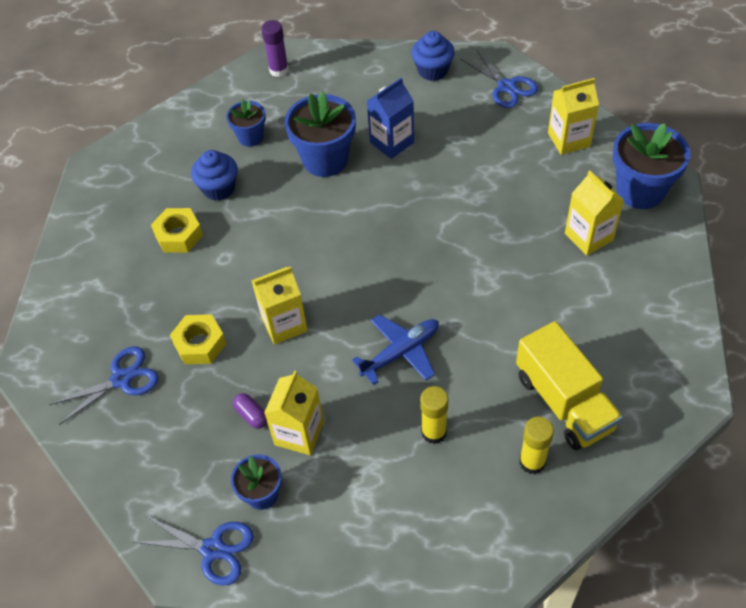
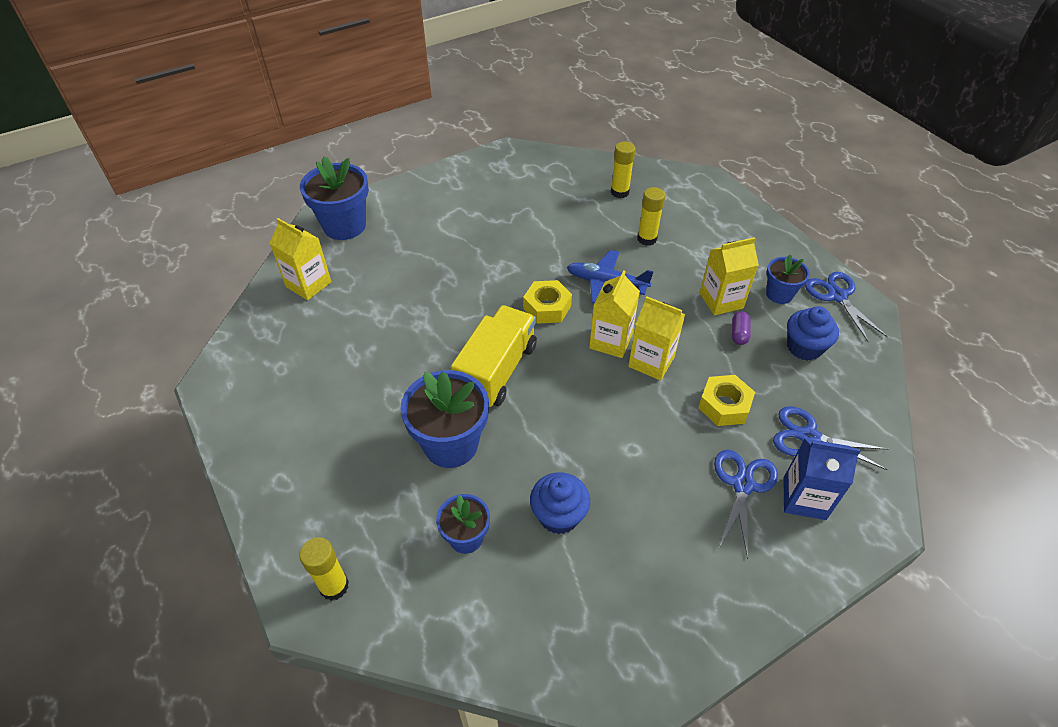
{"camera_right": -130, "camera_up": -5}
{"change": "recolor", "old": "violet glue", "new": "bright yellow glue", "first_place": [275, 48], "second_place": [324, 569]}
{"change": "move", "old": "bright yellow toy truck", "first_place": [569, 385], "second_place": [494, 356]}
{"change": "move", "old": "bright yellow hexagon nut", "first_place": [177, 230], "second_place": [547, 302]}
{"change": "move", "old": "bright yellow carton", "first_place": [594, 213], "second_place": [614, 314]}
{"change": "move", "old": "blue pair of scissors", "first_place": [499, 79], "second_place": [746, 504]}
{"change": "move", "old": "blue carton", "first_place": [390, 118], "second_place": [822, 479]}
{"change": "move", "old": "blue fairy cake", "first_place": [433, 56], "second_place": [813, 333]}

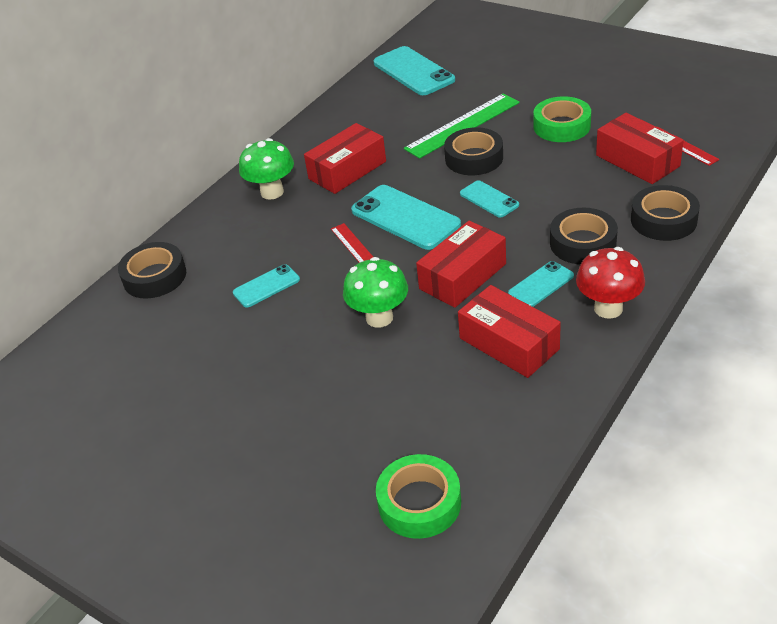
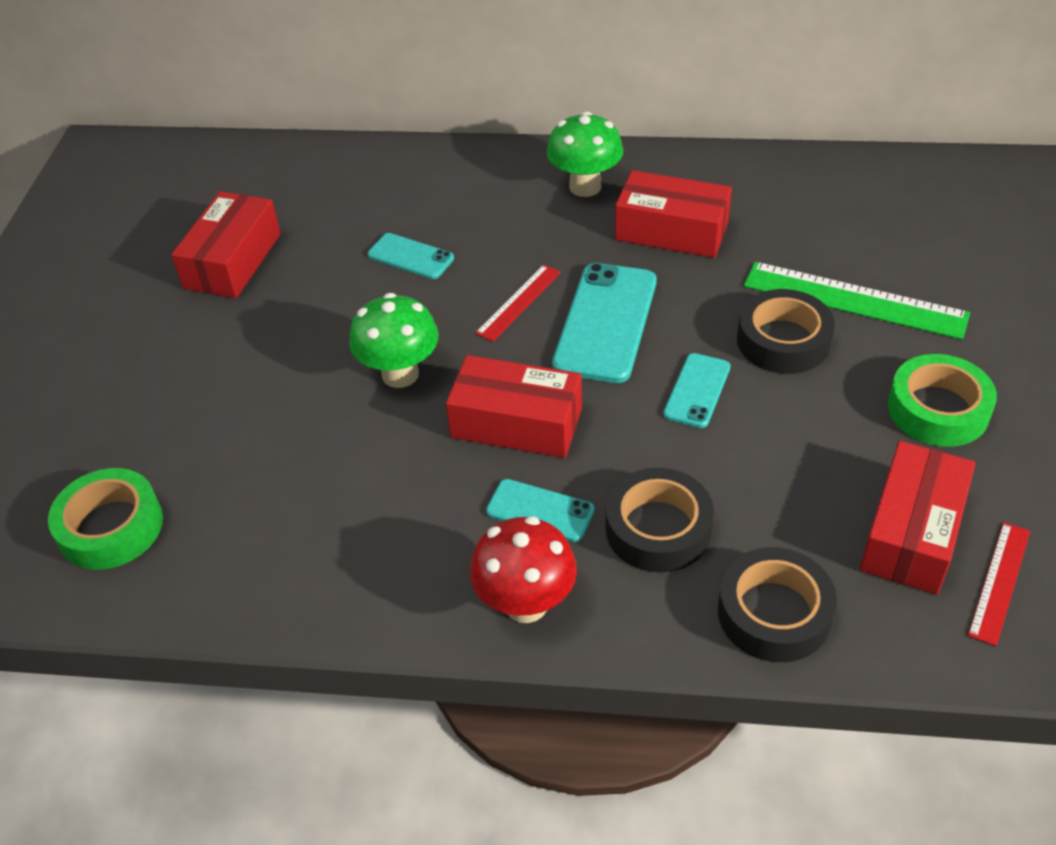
{"camera_right": 60, "camera_up": 5}
{"change": "move", "old": "crimson package", "first_place": [509, 331], "second_place": [226, 244]}
{"change": "delete", "old": "ebony roll of tape", "first_place": [152, 270]}
{"change": "delete", "old": "aqua smartphone", "first_place": [414, 70]}

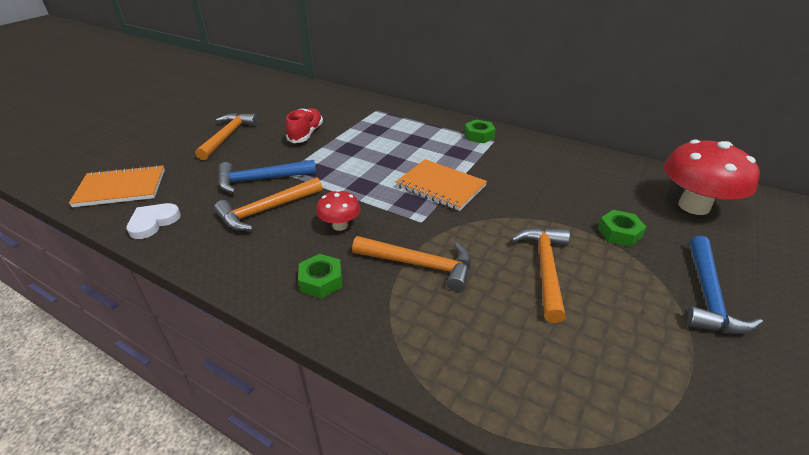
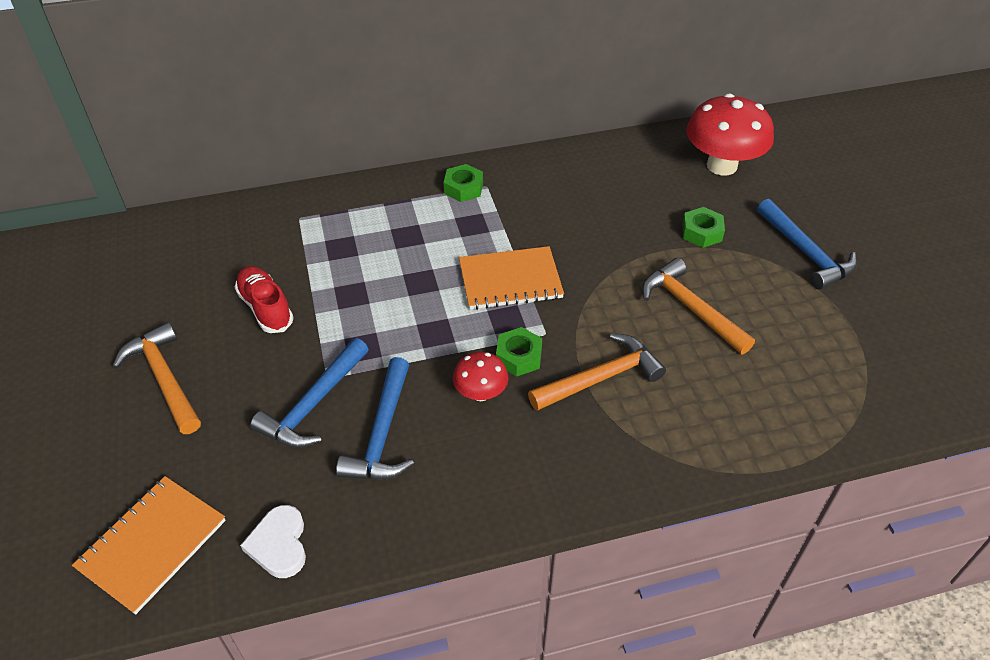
{"camera_right": -45, "camera_up": 10}
{"change": "recolor", "old": "orange-coloured carpenter's hammer", "new": "blue carpenter's hammer", "first_place": [268, 204], "second_place": [375, 418]}
{"change": "move", "old": "green hexagon nut", "first_place": [320, 276], "second_place": [519, 352]}

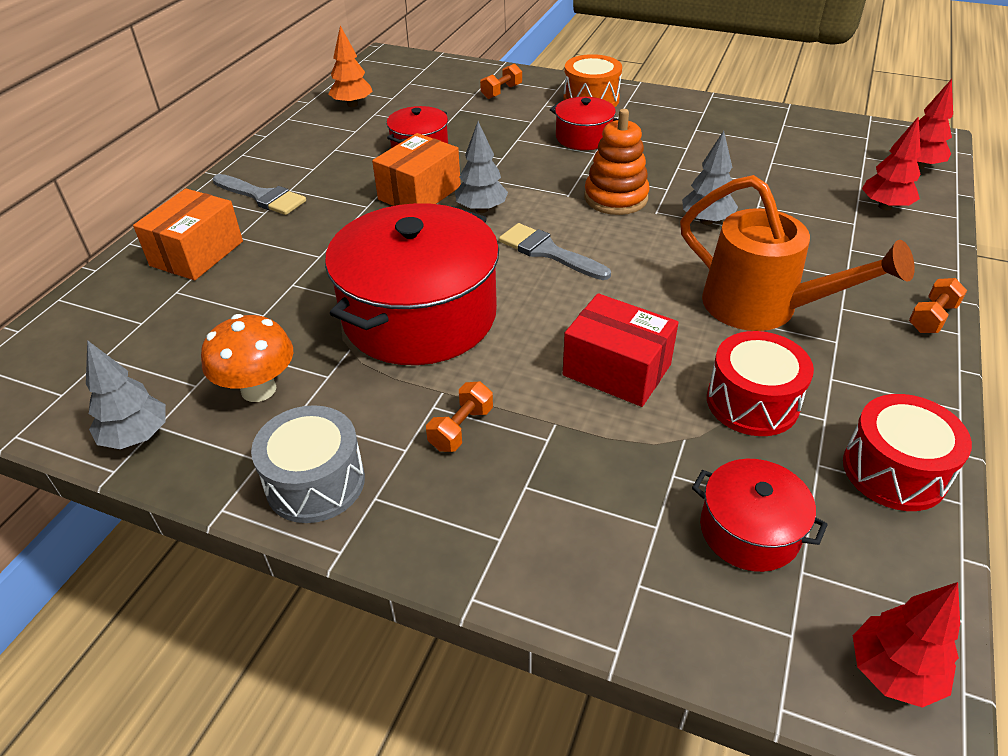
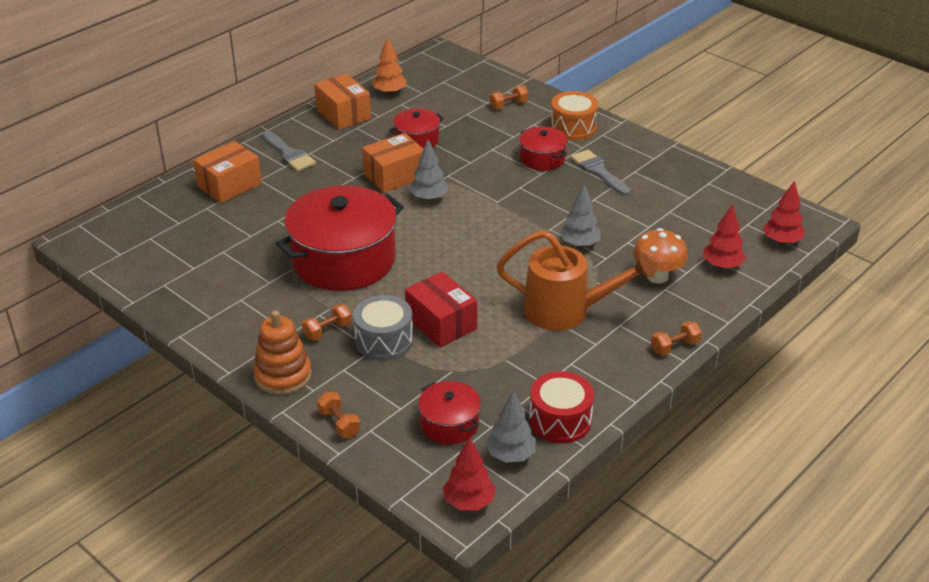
{"camera_right": 20, "camera_up": -5}
{"change": "move", "old": "orange-coloured ring stacker", "first_place": [616, 162], "second_place": [282, 352]}
{"change": "insert", "new": "orange-coloured package", "second_place": [342, 102]}
{"change": "insert", "new": "orange-coloured hand weight", "second_place": [338, 415]}
{"change": "move", "old": "gray snare drum", "first_place": [308, 464], "second_place": [383, 327]}
{"change": "move", "old": "gray tree", "first_place": [126, 394], "second_place": [511, 427]}
{"change": "rotate", "old": "orange-coloured watering can", "first_place": [797, 253], "second_place": [575, 280], "degrees": -45}
{"change": "move", "old": "gray paintbrush", "first_place": [555, 251], "second_place": [600, 173]}
{"change": "move", "old": "orange-coloured mushroom", "first_place": [247, 358], "second_place": [660, 255]}
{"change": "delete", "old": "crimson snare drum", "first_place": [760, 383]}

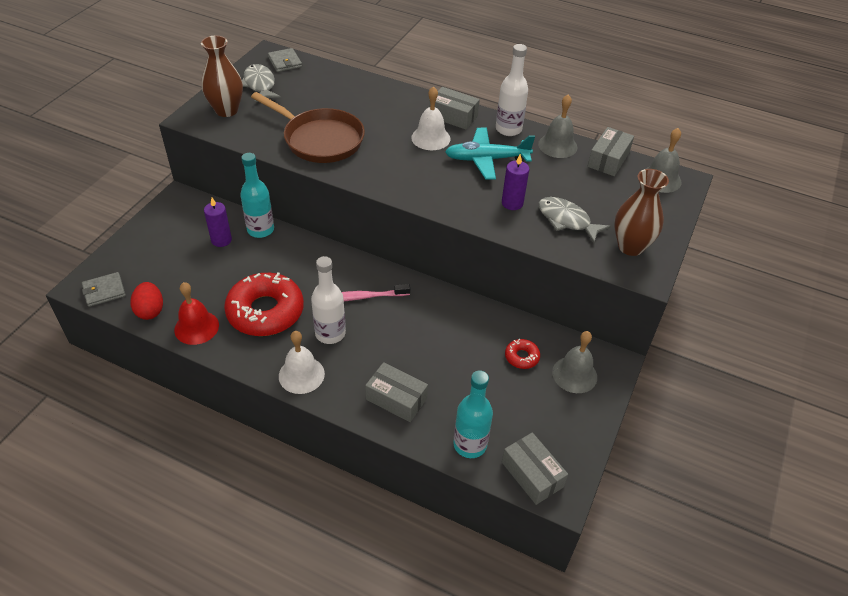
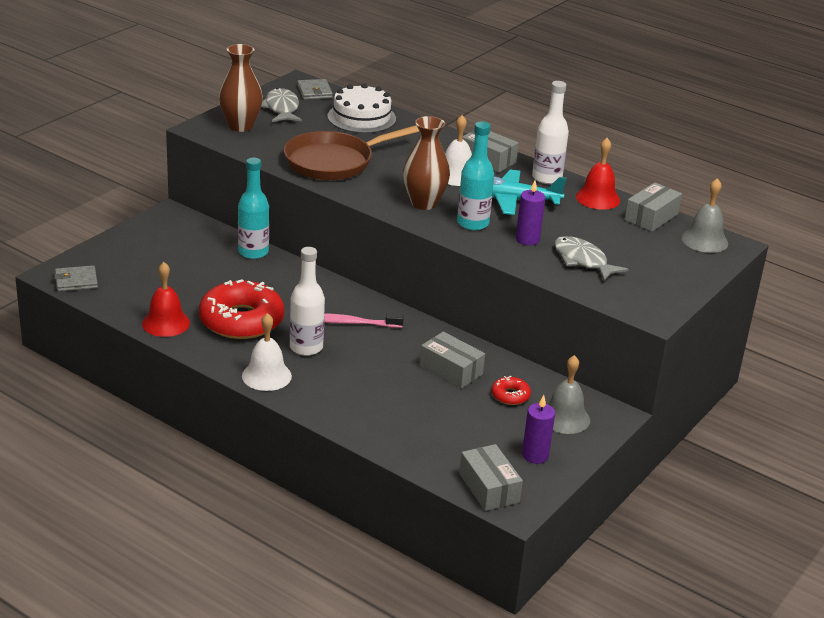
{"camera_right": 10, "camera_up": -15}
{"change": "rotate", "old": "dark brown skillet", "first_place": [308, 127], "second_place": [351, 152], "degrees": 105}
{"change": "insert", "new": "snow-white cake", "second_place": [361, 108]}
{"change": "move", "old": "dark brown vase", "first_place": [641, 212], "second_place": [426, 163]}
{"change": "move", "old": "gray package", "first_place": [396, 392], "second_place": [452, 360]}
{"change": "move", "old": "aqua flask", "first_place": [473, 414], "second_place": [475, 175]}
{"change": "move", "old": "violet pillar candle", "first_place": [218, 222], "second_place": [538, 429]}
{"change": "recolor", "old": "gray hand bell", "new": "crimson hand bell", "first_place": [558, 126], "second_place": [598, 174]}
{"change": "delete", "old": "crimson egg", "first_place": [147, 301]}

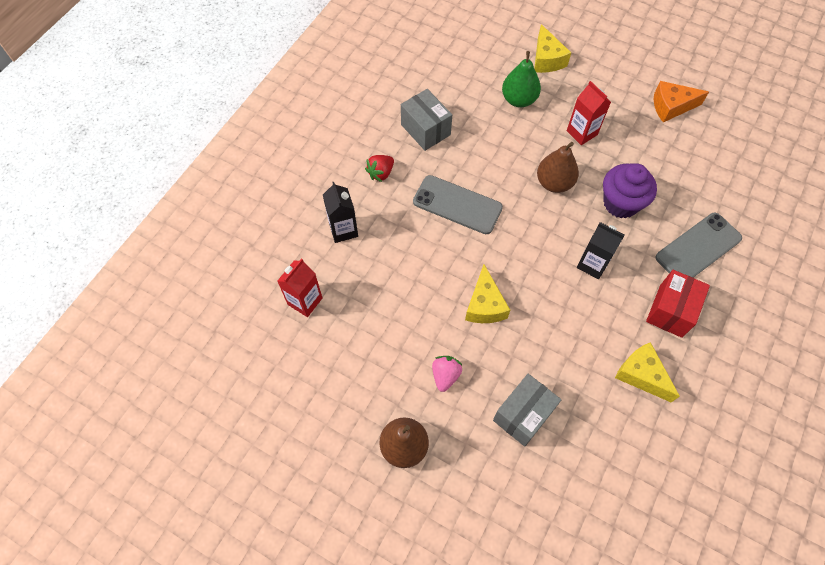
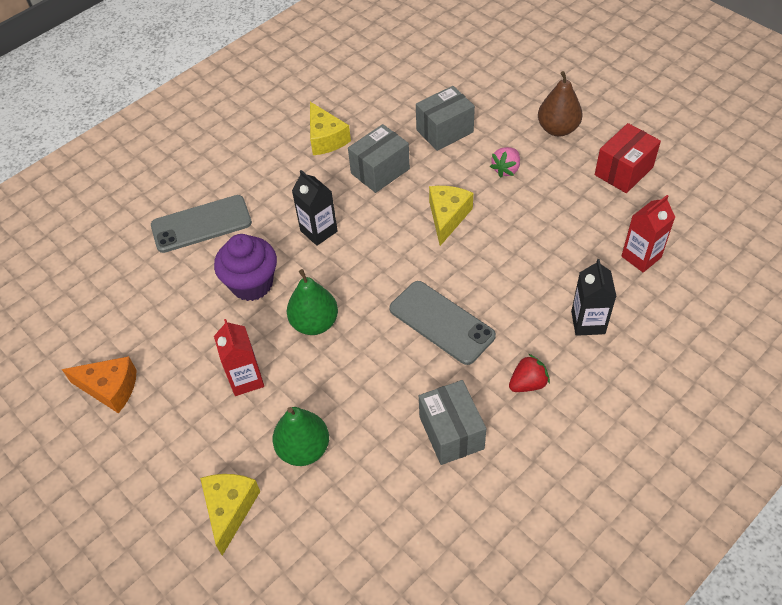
{"camera_right": -160, "camera_up": -10}
{"change": "recolor", "old": "dark brown pear", "new": "green pear", "first_place": [558, 167], "second_place": [312, 302]}
{"change": "insert", "new": "gray package", "second_place": [379, 158]}
{"change": "move", "old": "crimson package", "first_place": [678, 304], "second_place": [628, 158]}

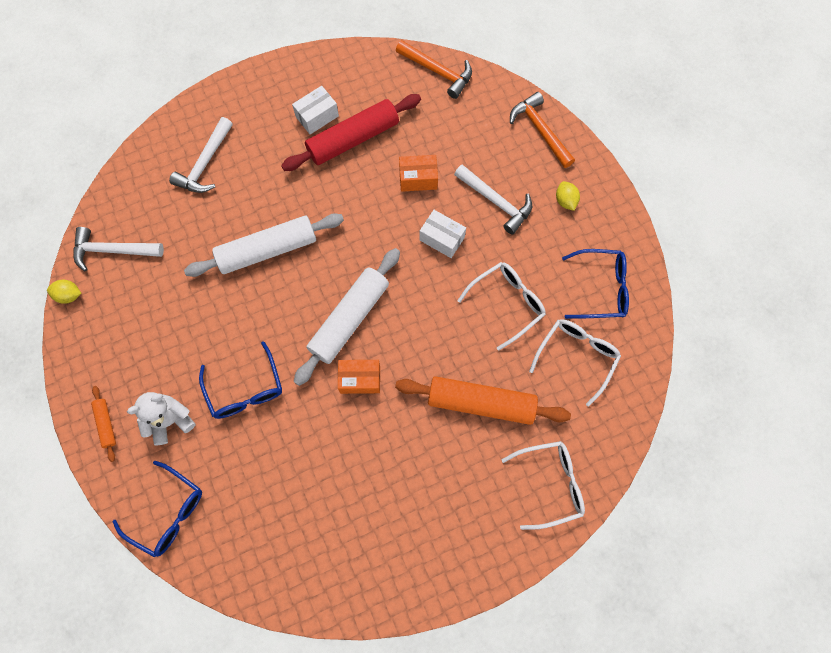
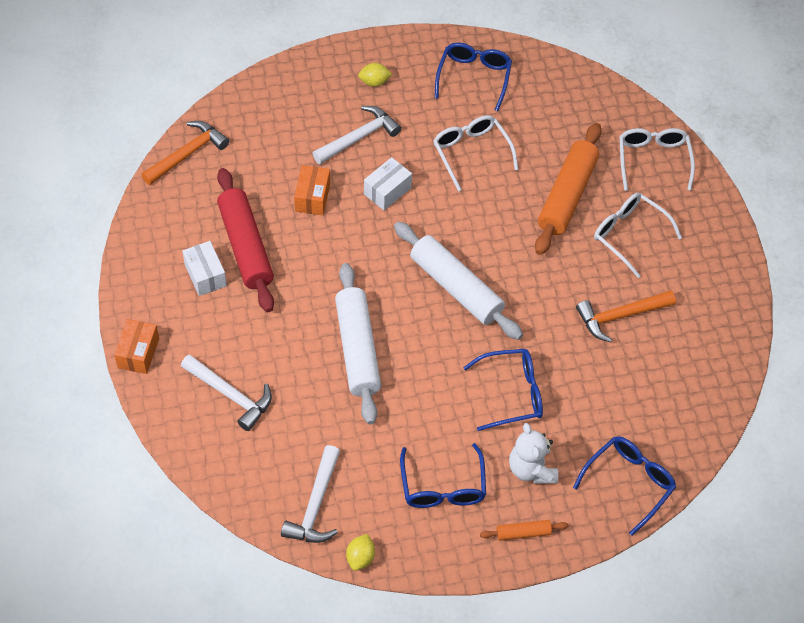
{"camera_right": -80, "camera_up": -15}
{"change": "move", "old": "orange-coloured package", "first_place": [359, 377], "second_place": [136, 346]}
{"change": "insert", "new": "blue glasses", "second_place": [443, 475]}
{"change": "move", "old": "orange-coloured carpenter's hammer", "first_place": [542, 130], "second_place": [626, 316]}
{"change": "move", "old": "snow-white glasses", "first_place": [575, 363], "second_place": [638, 235]}

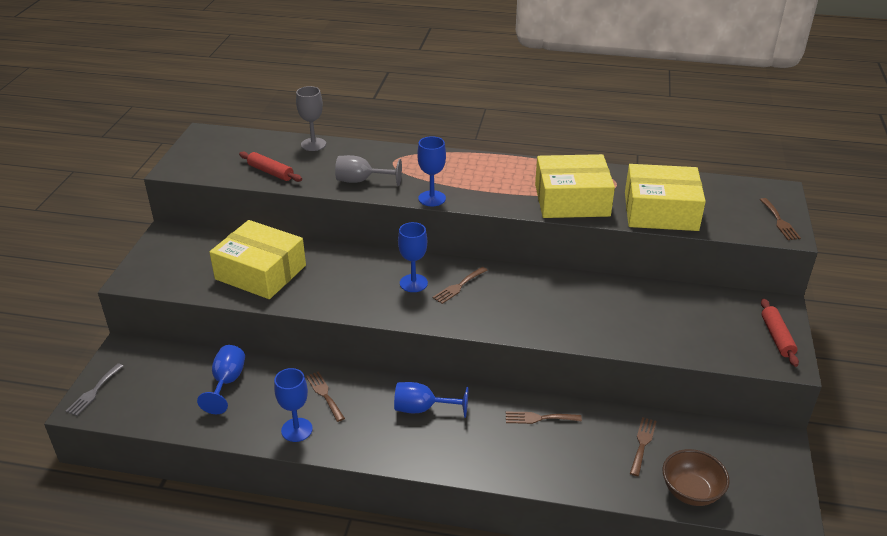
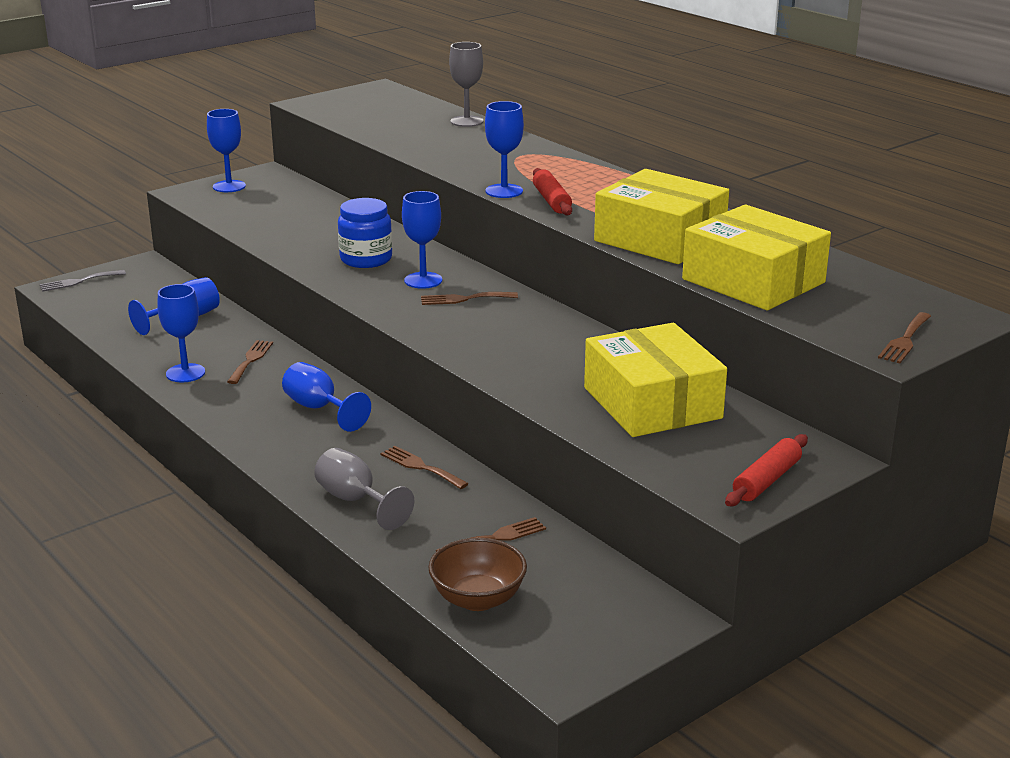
{"camera_right": 40, "camera_up": -10}
{"change": "insert", "new": "blue goblet", "second_place": [226, 150]}
{"change": "move", "old": "gray goblet", "first_place": [368, 170], "second_place": [364, 489]}
{"change": "insert", "new": "blue preserve jar", "second_place": [365, 233]}
{"change": "move", "old": "crimson dough roller", "first_place": [270, 166], "second_place": [552, 191]}
{"change": "move", "old": "bright yellow package", "first_place": [257, 259], "second_place": [655, 380]}

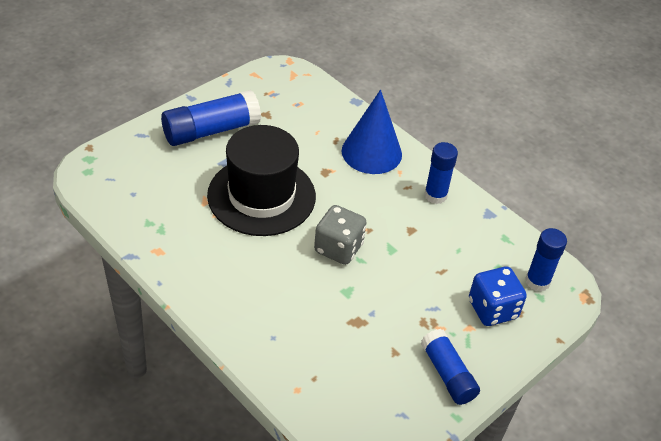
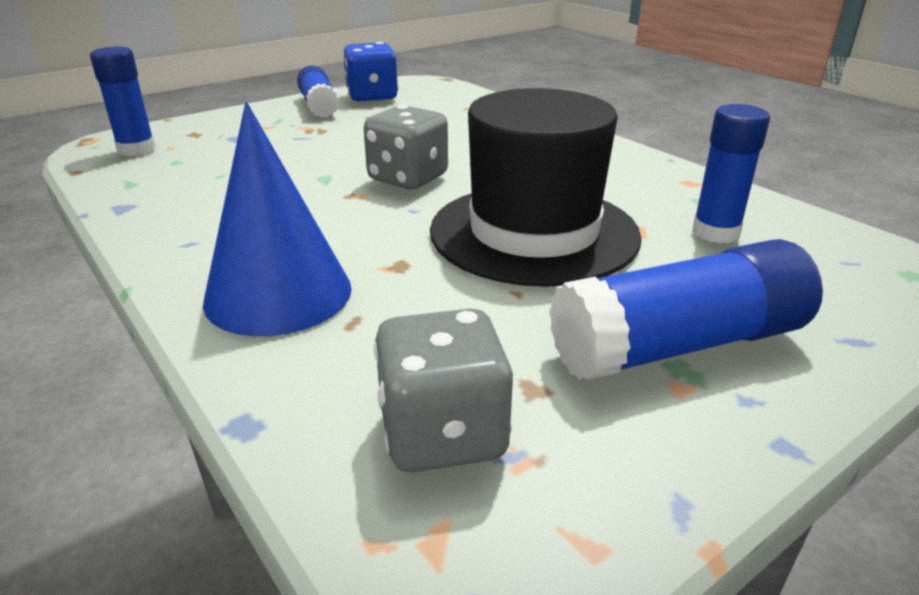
{"camera_right": -170, "camera_up": -15}
{"change": "move", "old": "blue dice", "first_place": [498, 296], "second_place": [370, 72]}
{"change": "insert", "new": "gray dice", "second_place": [443, 390]}
{"change": "move", "old": "blue glue", "first_place": [441, 173], "second_place": [731, 173]}

